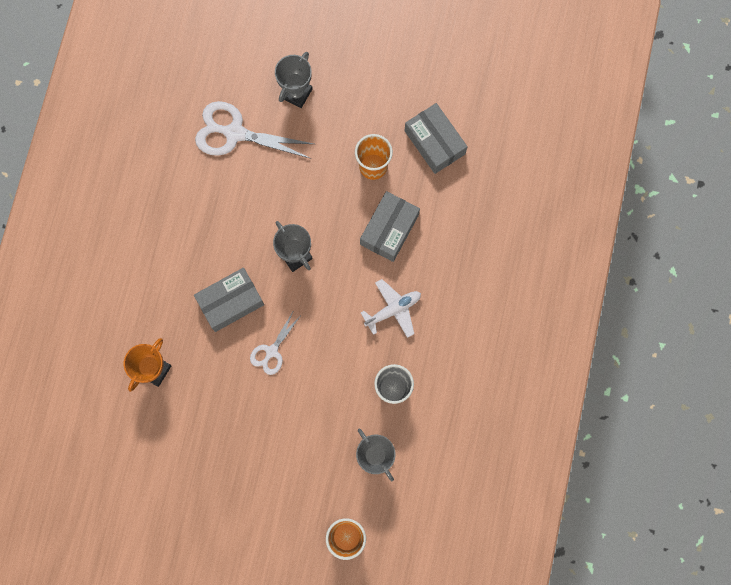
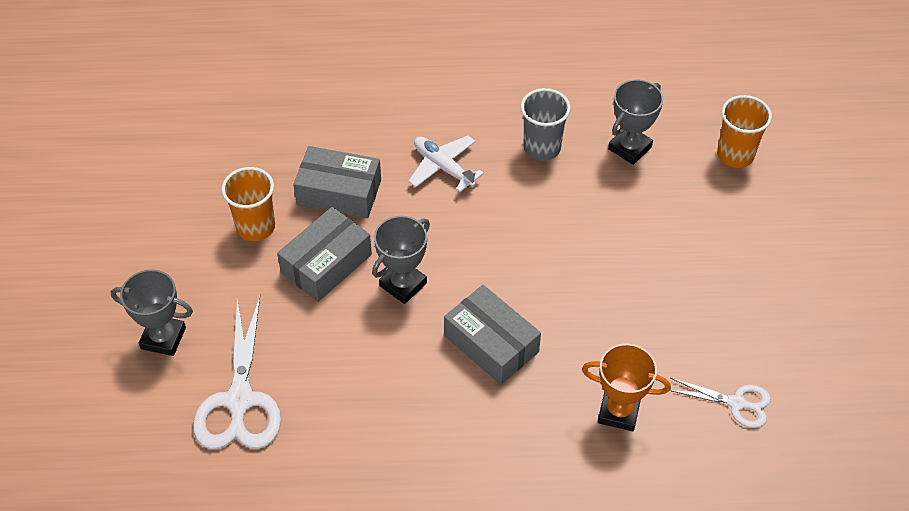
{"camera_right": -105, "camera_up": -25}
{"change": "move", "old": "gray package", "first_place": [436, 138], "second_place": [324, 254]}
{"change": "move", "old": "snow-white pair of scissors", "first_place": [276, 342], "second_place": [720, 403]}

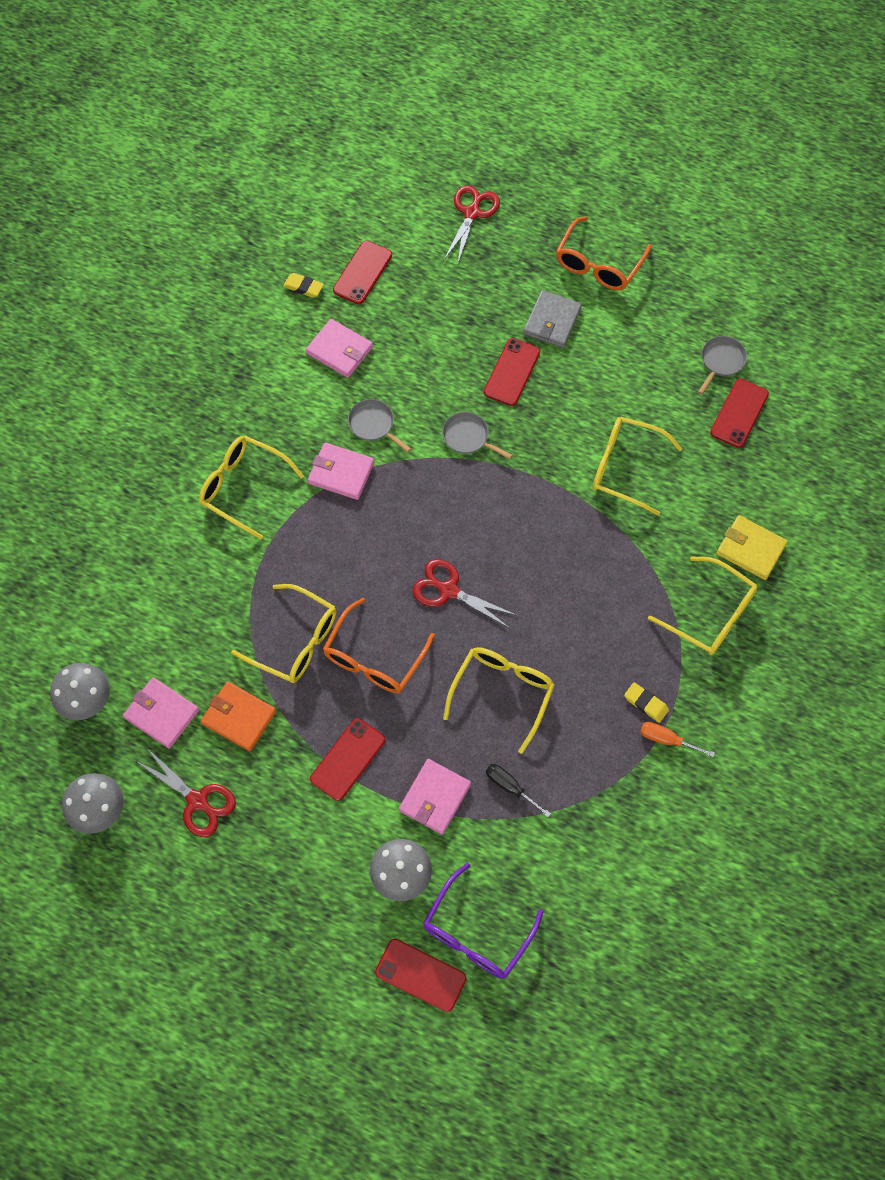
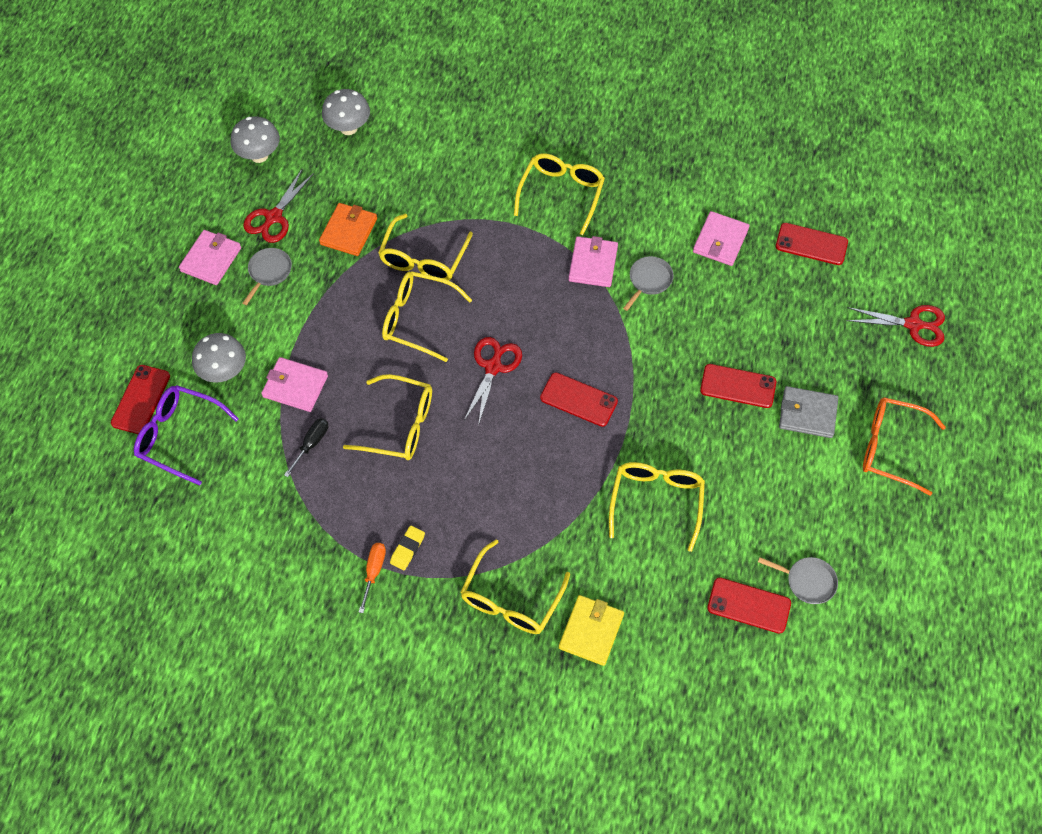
{"camera_right": 80, "camera_up": -5}
{"change": "move", "old": "rose-pink card wallet", "first_place": [161, 713], "second_place": [210, 257]}
{"change": "move", "old": "gray skillet", "first_place": [477, 435], "second_place": [267, 276]}
{"change": "recolor", "old": "orange-coloured glasses", "new": "bright yellow glasses", "first_place": [379, 645], "second_place": [427, 316]}
{"change": "move", "old": "crimson smartphone", "first_place": [347, 759], "second_place": [579, 399]}
{"change": "delete", "old": "bright yellow gum eraser", "first_place": [303, 285]}

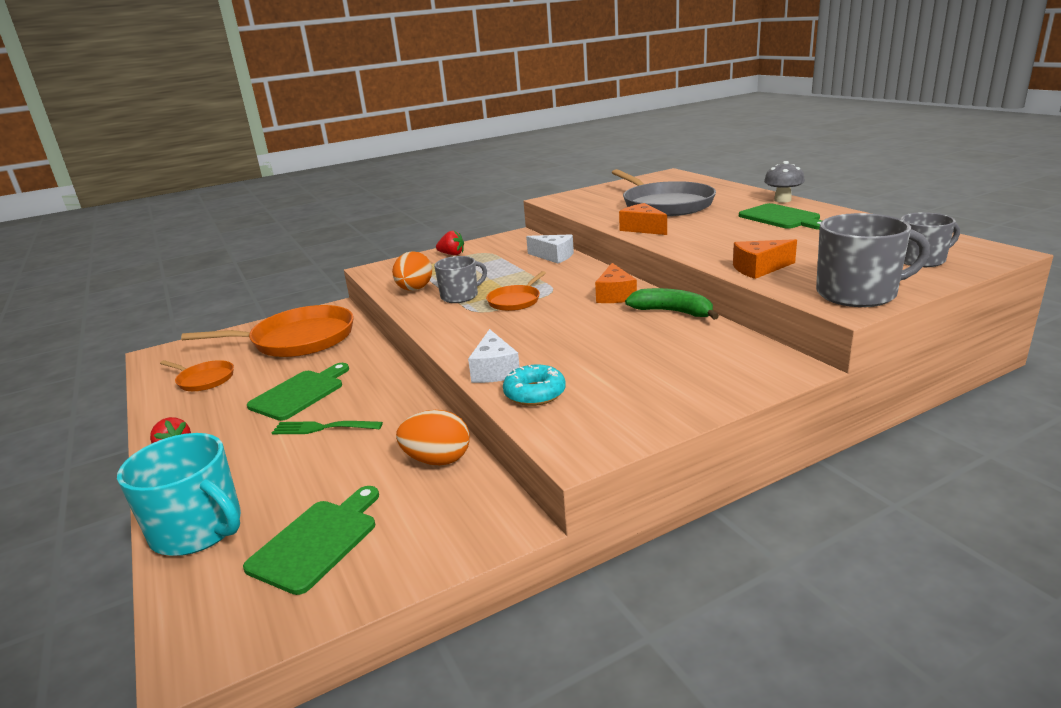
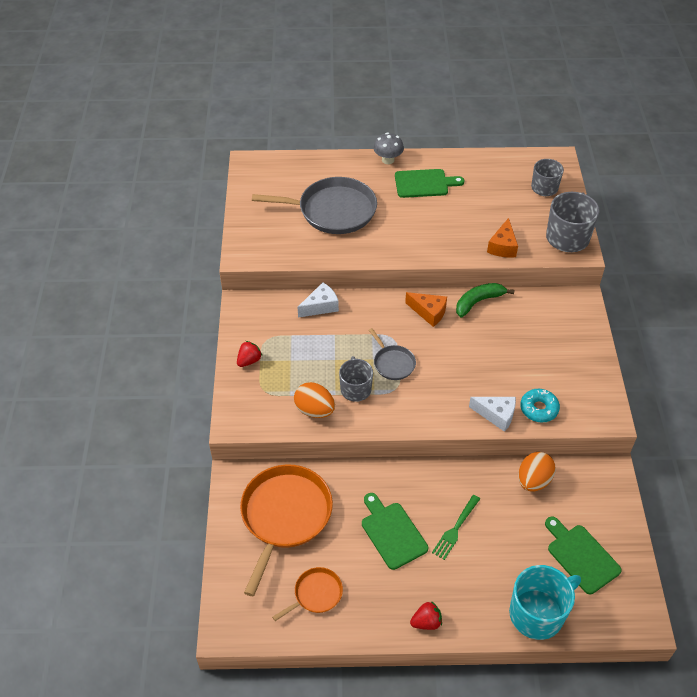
{"camera_right": -65, "camera_up": 25}
{"change": "recolor", "old": "orange-coloured skillet", "new": "gray skillet", "first_place": [516, 291], "second_place": [392, 354]}
{"change": "delete", "old": "orange-coloured cheese wedge", "first_place": [643, 219]}

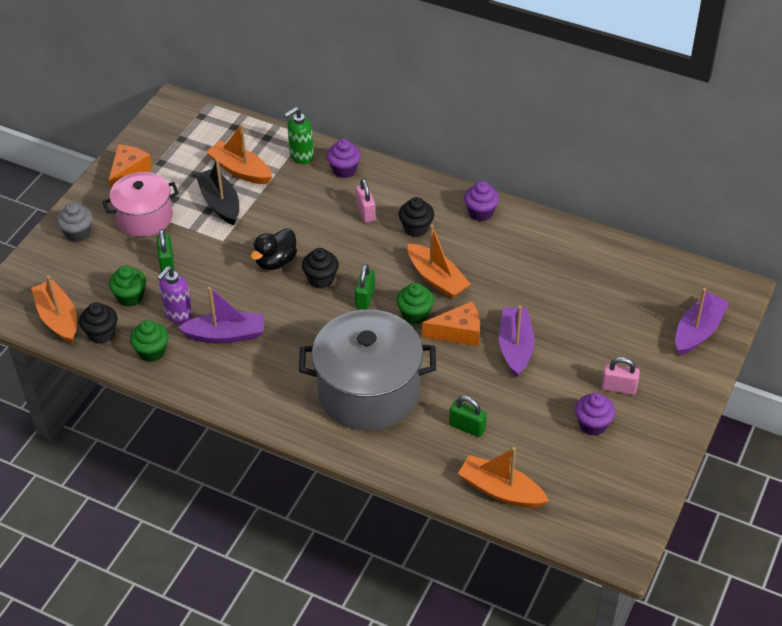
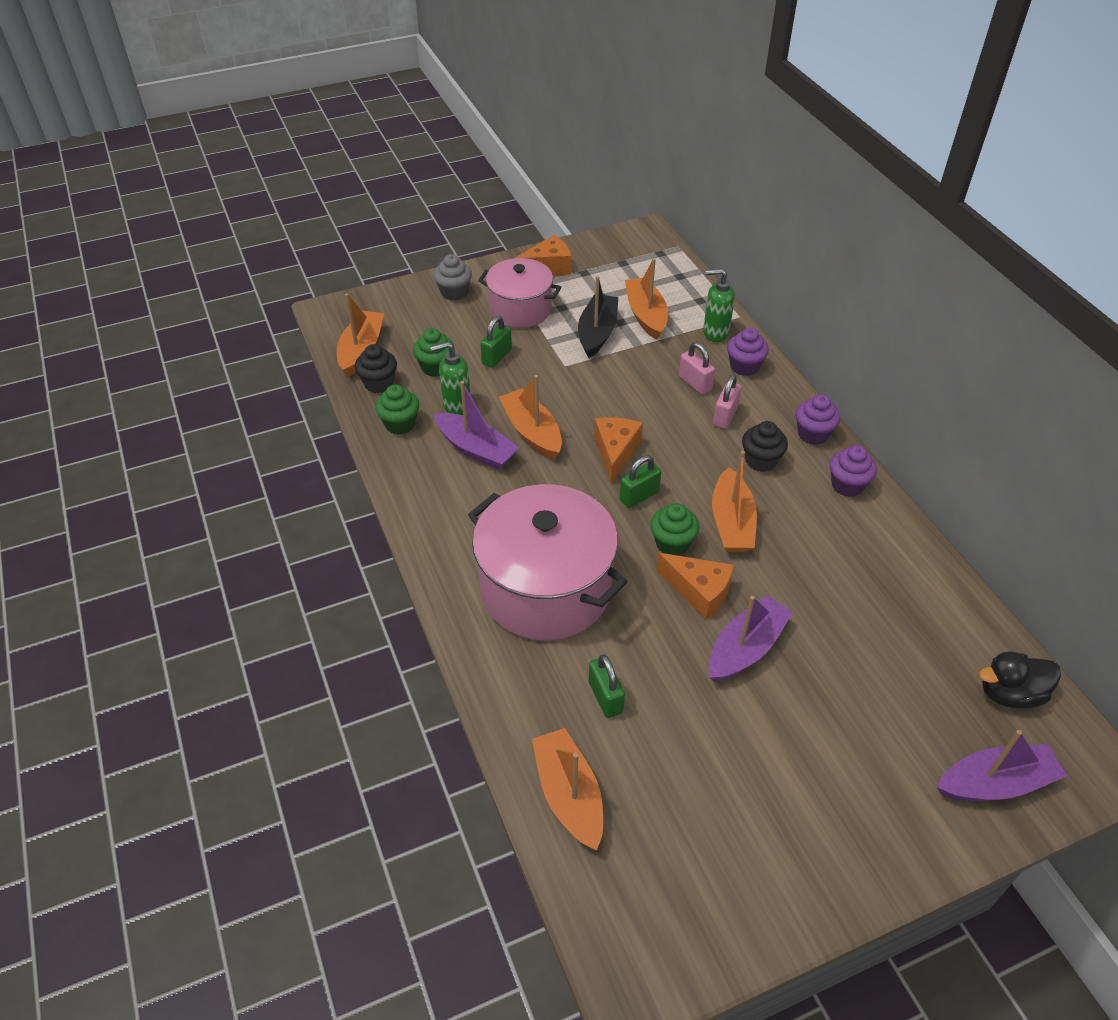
{"camera_right": 40, "camera_up": 0}
{"change": "recolor", "old": "violet soap dispenser", "new": "green soap dispenser", "first_place": [175, 295], "second_place": [450, 378]}
{"change": "recolor", "old": "gray stockpot", "new": "rose-pink stockpot", "first_place": [367, 370], "second_place": [547, 562]}
{"change": "insert", "new": "orange-coloured toy boat", "second_place": [530, 417]}
{"change": "replace", "old": "ebony fairy cake", "new": "orange-coloured cheese wedge", "first_place": [320, 268], "second_place": [618, 450]}
{"change": "move", "old": "rose-pink small lock", "first_place": [620, 376], "second_place": [697, 368]}
{"change": "move", "old": "violet fairy cake", "first_place": [595, 414], "second_place": [817, 420]}
{"change": "move", "old": "ebony duck", "first_place": [274, 249], "second_place": [1020, 680]}

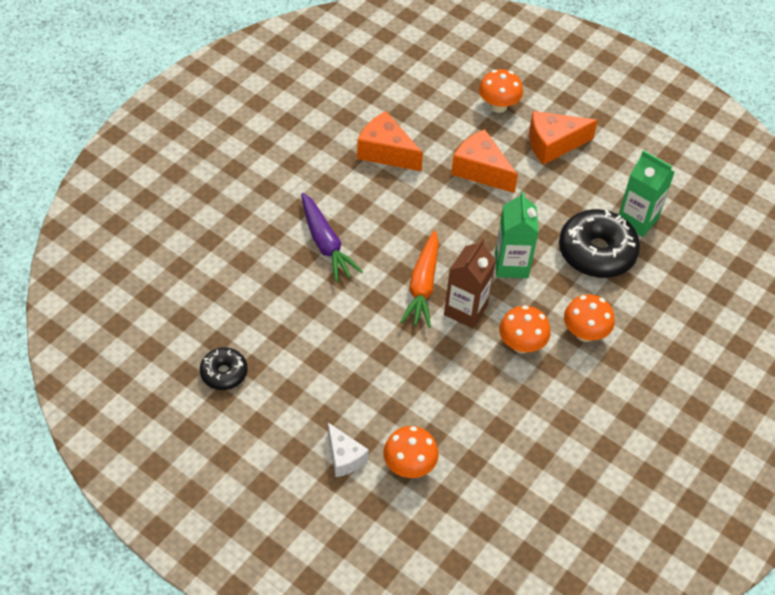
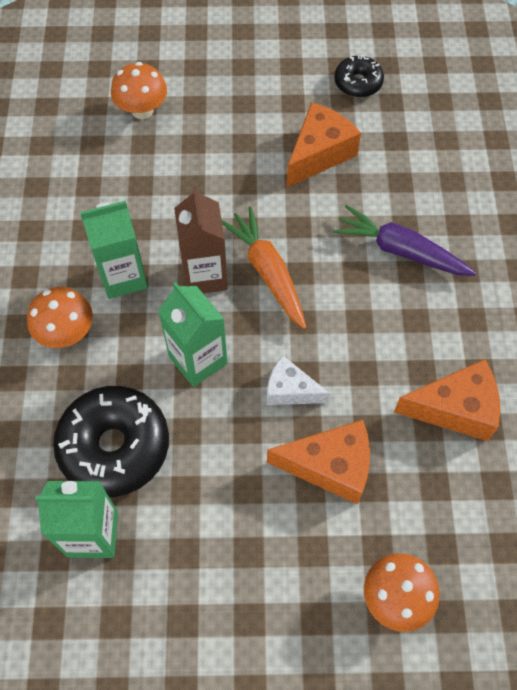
{"camera_right": 145, "camera_up": 10}
{"change": "replace", "old": "orange-coloured mushroom", "new": "green carton", "first_place": [525, 329], "second_place": [114, 250]}
{"change": "move", "old": "snow-white cheese wedge", "first_place": [348, 450], "second_place": [298, 380]}
{"change": "move", "old": "orange-coloured cheese wedge", "first_place": [563, 138], "second_place": [324, 144]}

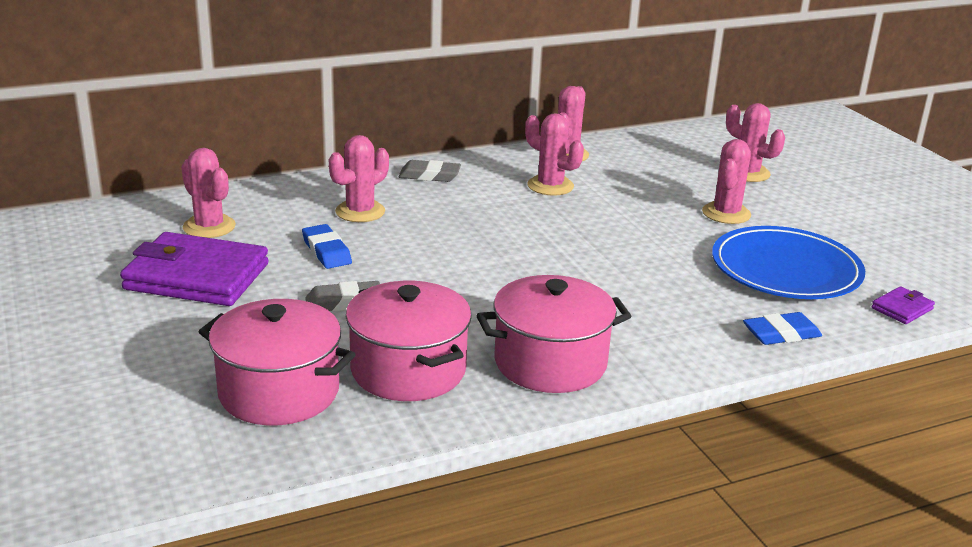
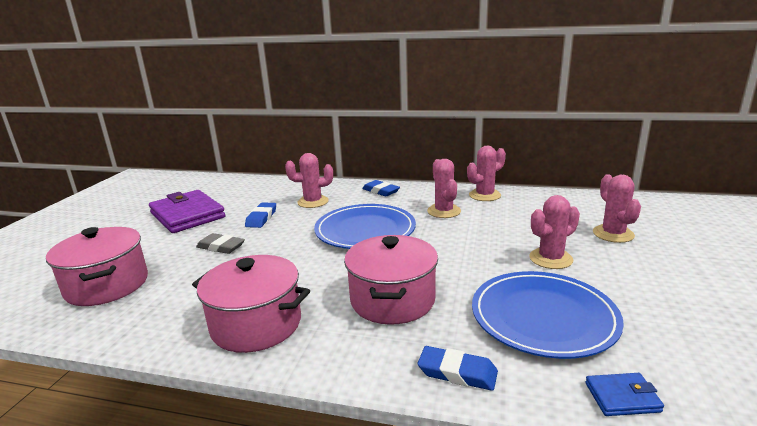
{"camera_right": 40, "camera_up": -5}
{"change": "insert", "new": "blue dinner plate", "second_place": [365, 226]}
{"change": "move", "old": "rose-pink stockpot", "first_place": [409, 341], "second_place": [391, 280]}
{"change": "recolor", "old": "gray gum eraser", "new": "blue gum eraser", "first_place": [429, 171], "second_place": [381, 188]}
{"change": "recolor", "old": "violet card wallet", "new": "blue card wallet", "first_place": [903, 305], "second_place": [624, 394]}
{"change": "delete", "old": "rose-pink prickly plant", "first_place": [208, 193]}

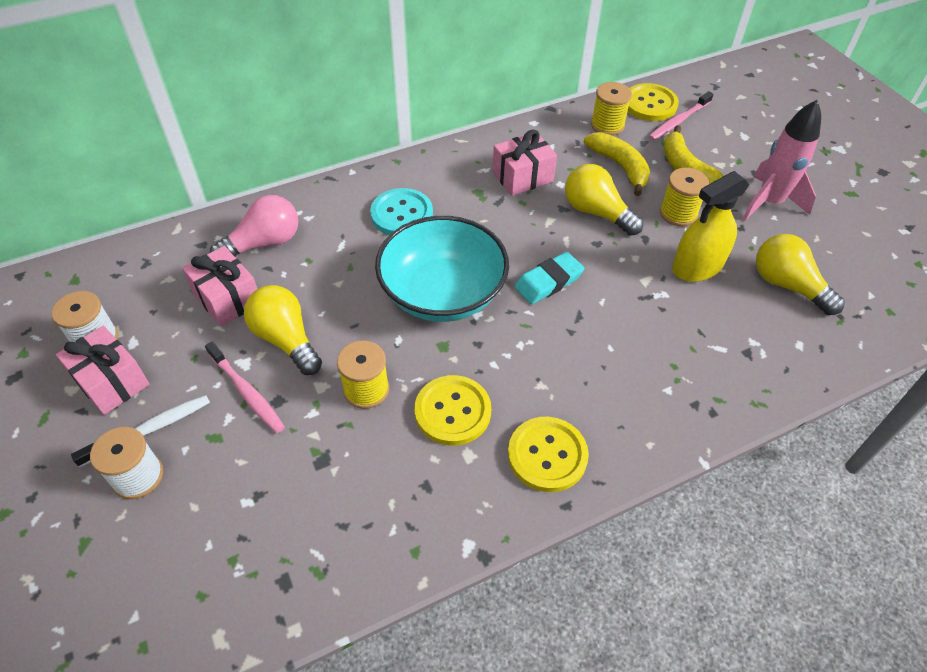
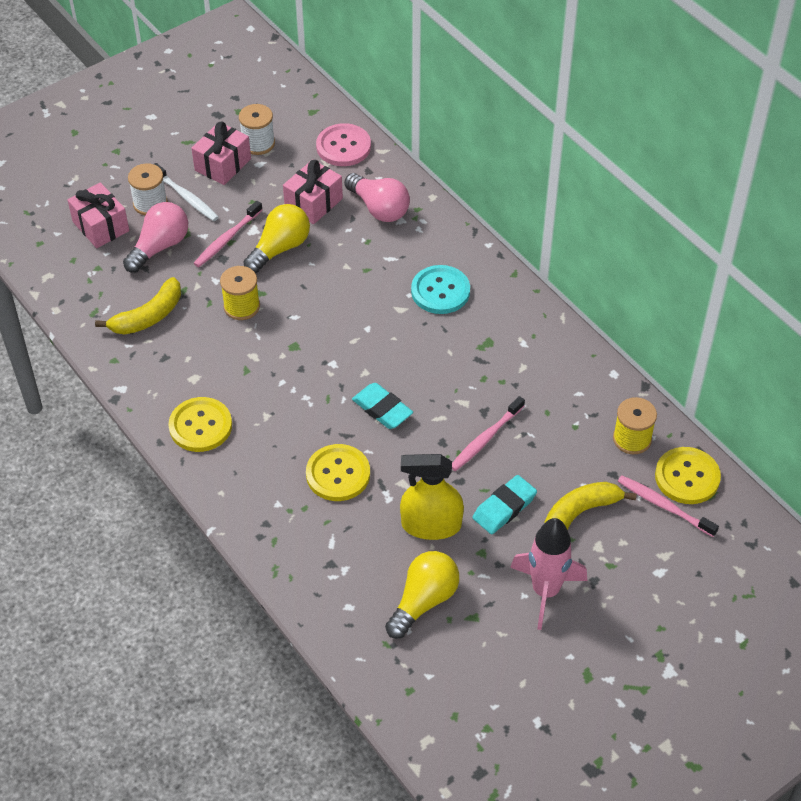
{"camera_right": 80, "camera_up": 0}
{"change": "move", "old": "rose-pink wrapped gift", "first_place": [524, 162], "second_place": [98, 215]}
{"change": "move", "old": "bright yellow banana", "first_place": [616, 164], "second_place": [138, 306]}
{"change": "insert", "new": "rose-pink light bulb", "second_place": [155, 237]}
{"change": "move", "old": "bright yellow button", "first_place": [453, 410], "second_place": [338, 472]}
{"change": "insert", "new": "rose-pink button", "second_place": [343, 144]}
{"change": "rotate", "old": "bright yellow spray bottle", "first_place": [710, 226], "second_place": [432, 497], "degrees": -45}
{"change": "replace", "old": "bright yellow light bulb", "new": "rose-pink tooth brush", "first_place": [604, 200], "second_place": [488, 433]}
{"change": "replace", "old": "bright yellow bobbin", "new": "aqua gum eraser", "first_place": [684, 197], "second_place": [505, 504]}
{"change": "delete", "old": "aqua serving bowl", "first_place": [442, 269]}

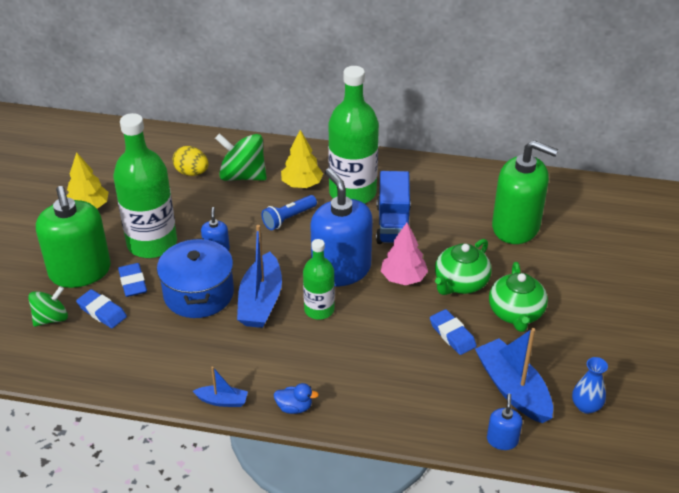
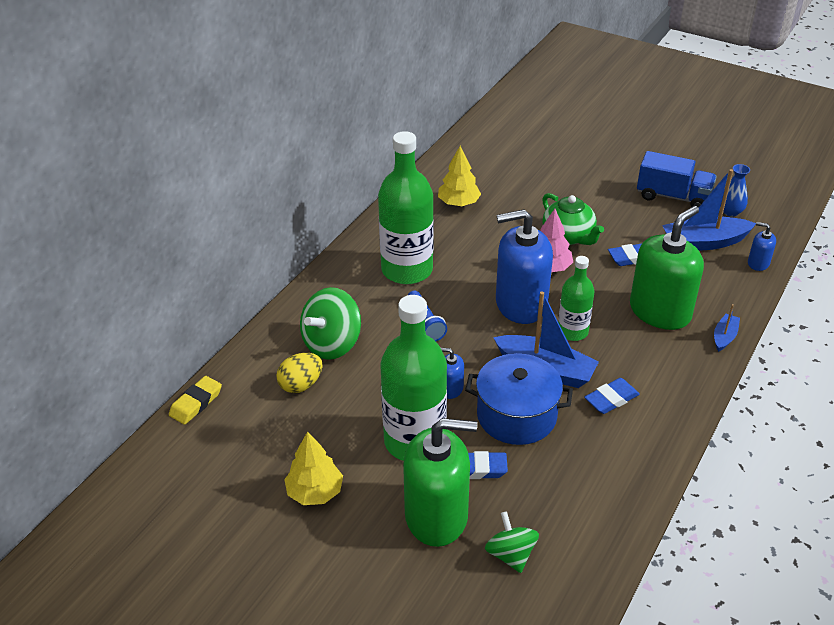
{"camera_right": -70, "camera_up": 0}
{"change": "insert", "new": "bright yellow gum eraser", "second_place": [195, 400]}
{"change": "move", "old": "bright yellow tree", "first_place": [302, 159], "second_place": [459, 176]}
{"change": "move", "old": "blue gum eraser", "first_place": [101, 308], "second_place": [612, 396]}
{"change": "move", "old": "green soap dispenser", "first_place": [525, 192], "second_place": [667, 268]}
{"change": "move", "old": "blue toy truck", "first_place": [393, 207], "second_place": [677, 179]}
{"change": "move", "old": "blue toy boat", "first_place": [220, 386], "second_place": [727, 328]}
{"change": "delete", "old": "blue duck", "first_place": [296, 398]}
{"change": "delete", "old": "green china teapot", "first_place": [518, 297]}

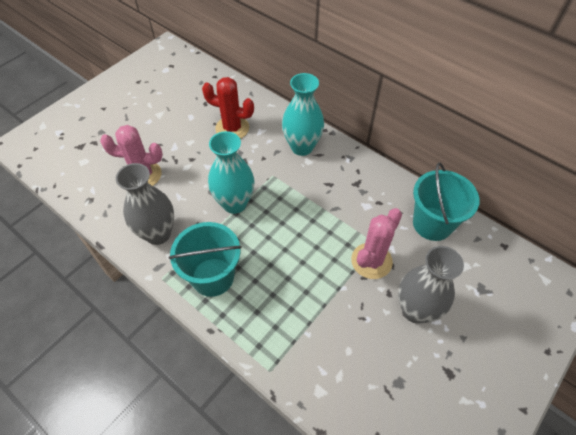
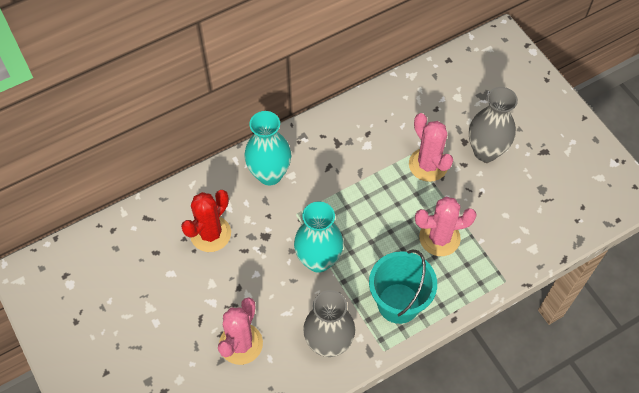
{"camera_right": -70, "camera_up": 5}
{"change": "insert", "new": "rose-pink prickly plant", "second_place": [446, 226]}
{"change": "delete", "old": "aqua sand bucket", "first_place": [446, 201]}

